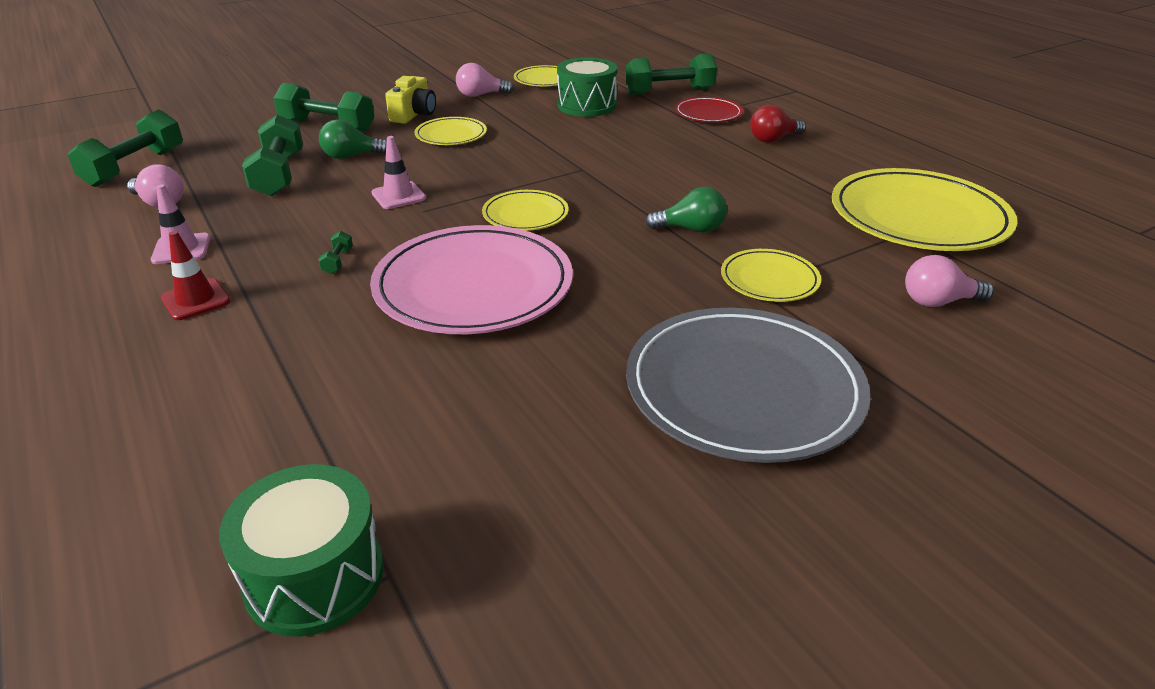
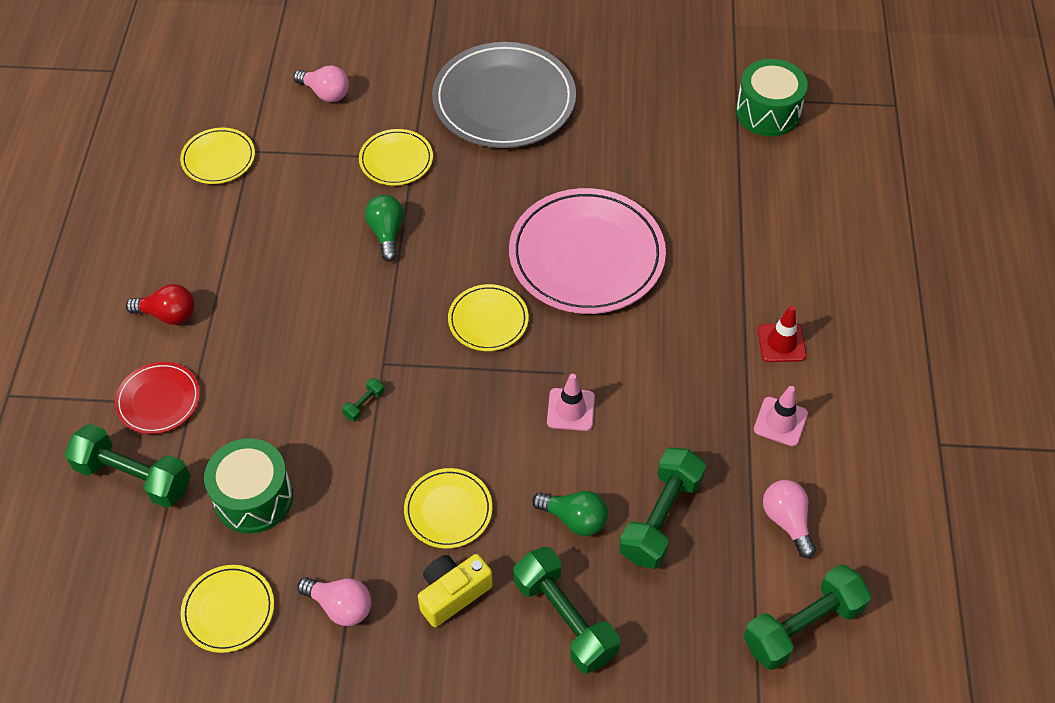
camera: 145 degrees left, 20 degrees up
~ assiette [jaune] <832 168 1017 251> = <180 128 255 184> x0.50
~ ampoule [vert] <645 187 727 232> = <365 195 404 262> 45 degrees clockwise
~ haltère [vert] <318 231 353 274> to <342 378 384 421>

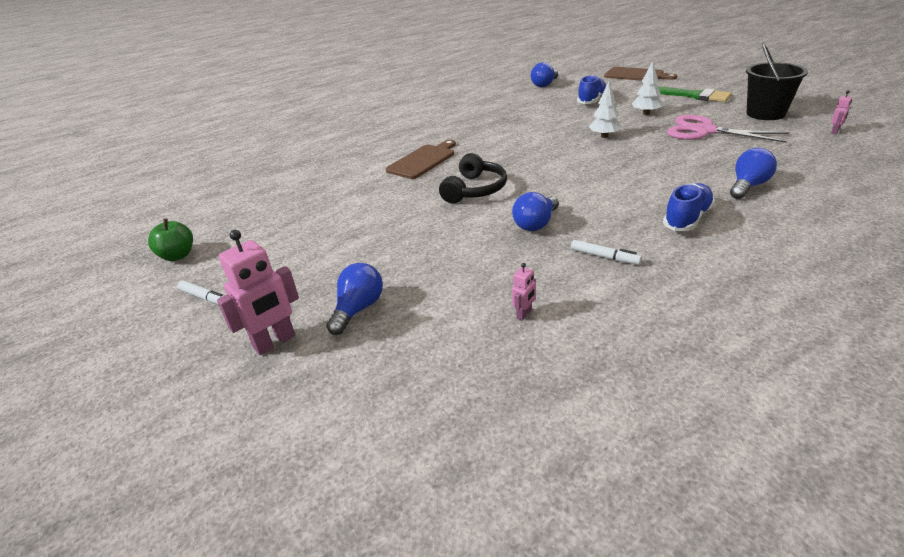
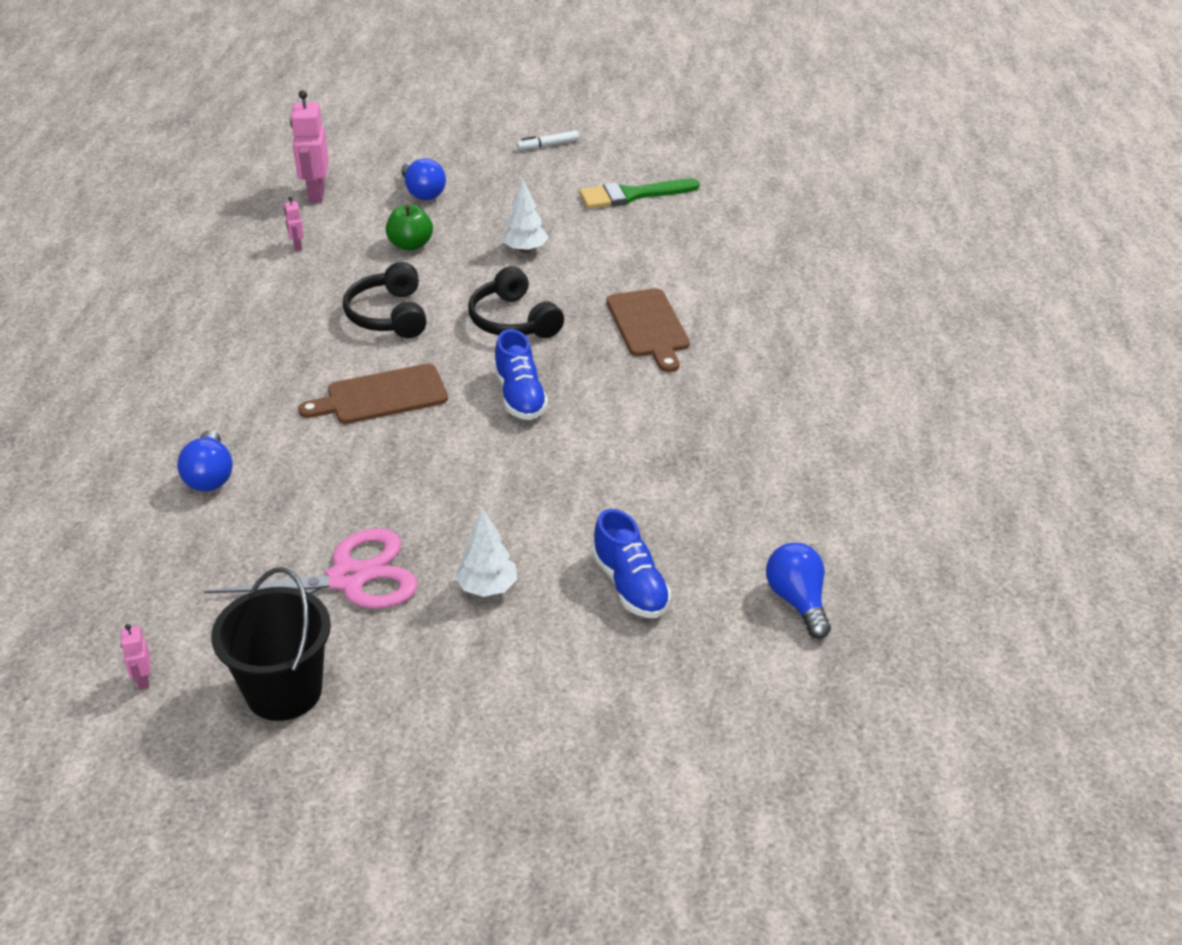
camera: 125 degrees right, 5 degrees up
~ planche à découper [marron] <604 67 678 81> to <298 364 448 424>
~ arbre [blanc] <589 82 621 138> to <502 179 548 253>
~ pinceau [vert] <658 86 732 102> to <579 179 700 209>
~ chaussure [bleu] <663 183 715 231> to <494 329 548 420>
~ ampoule [bleu] <512 192 559 231> to casque audio [noir] <343 262 427 338>
~ pomme [vert] <148 218 193 261> to <386 204 433 251>
~ robot [rose] <217 230 299 355> to <290 90 329 203>
- feutre [blanc] <571 240 642 265>

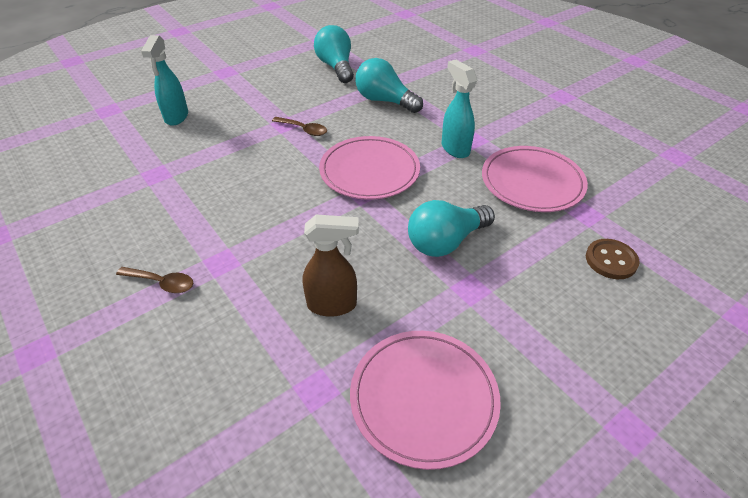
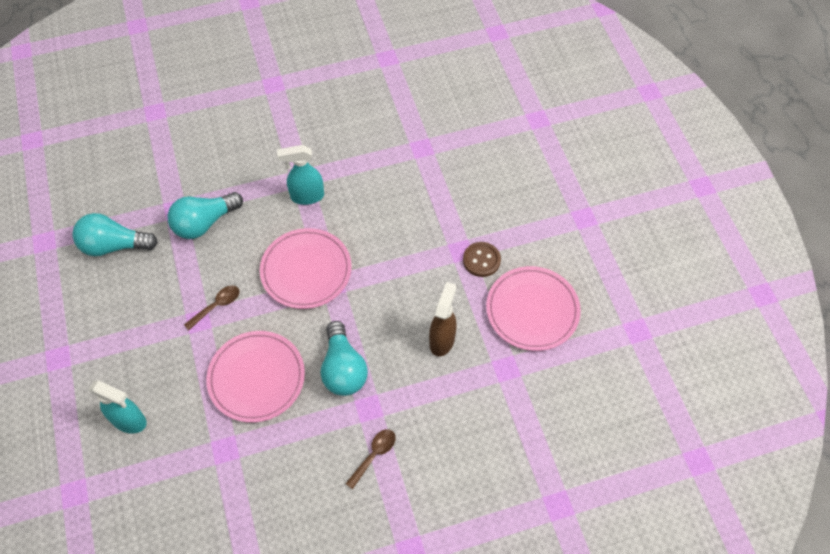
camera: 70 degrees left, 15 degrees up
~ assiette [rose] <482 146 588 212> to <206 331 305 423>
~ ampoule [turquoise] <408 200 495 257> to <321 321 368 396>
~ bouton [marron] <586 239 640 279> to <463 242 501 277>

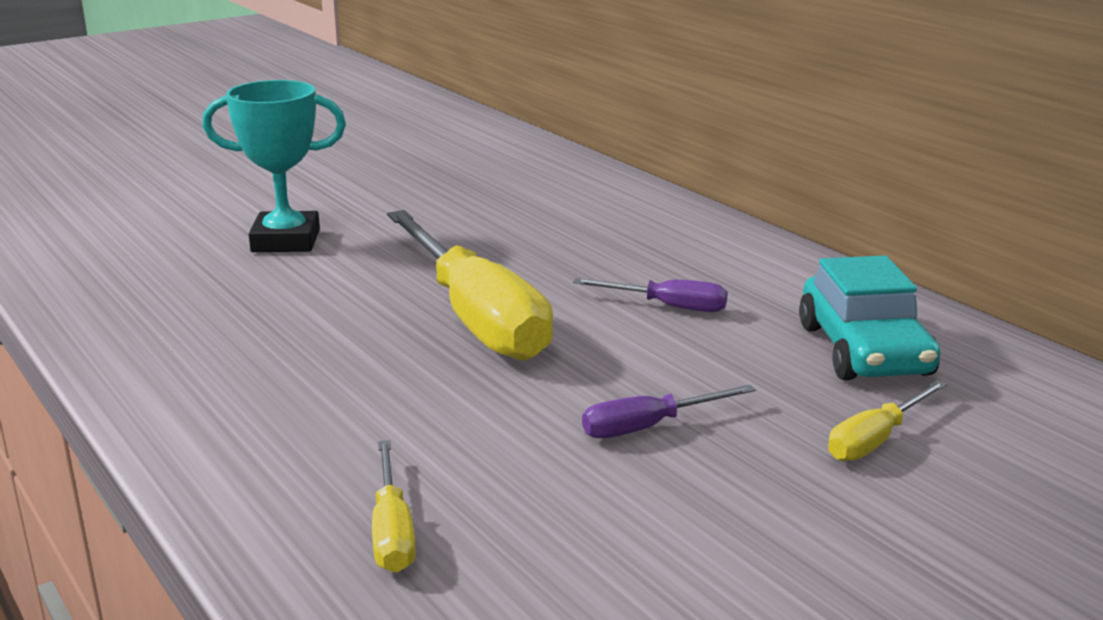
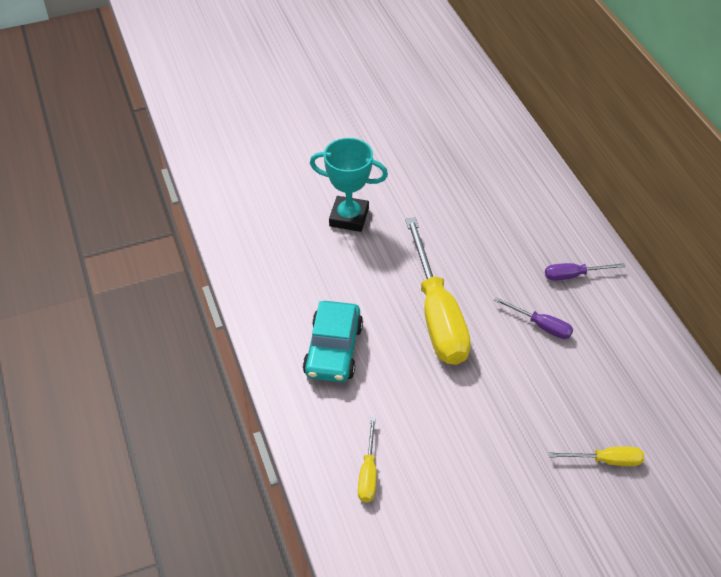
camera: 15 degrees right, 25 degrees up
~ voiture [turquoise] <799 255 940 380> to <303 301 363 382>
~ tournevis [jaune] <828 380 947 461> = <548 447 644 466> 150 degrees counterclockwise
~ tournevis [violet] <582 385 756 438> to <545 263 626 281>

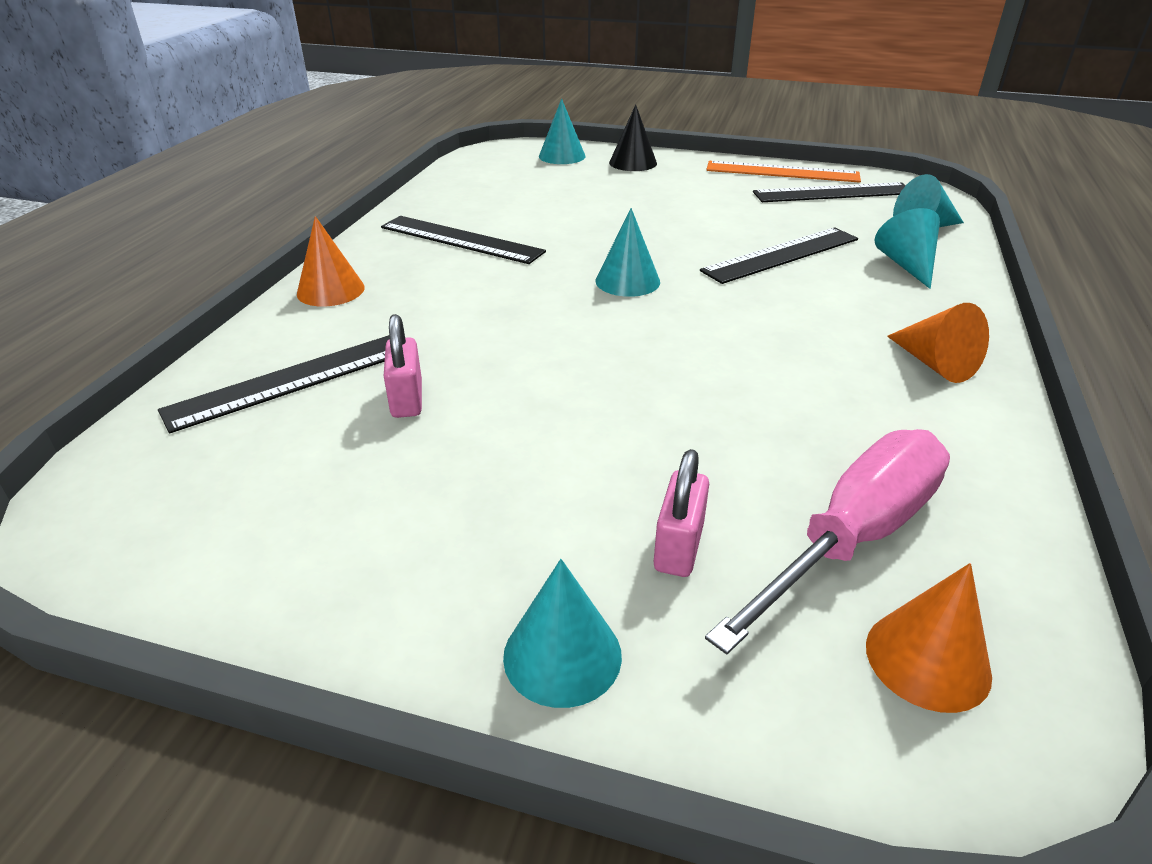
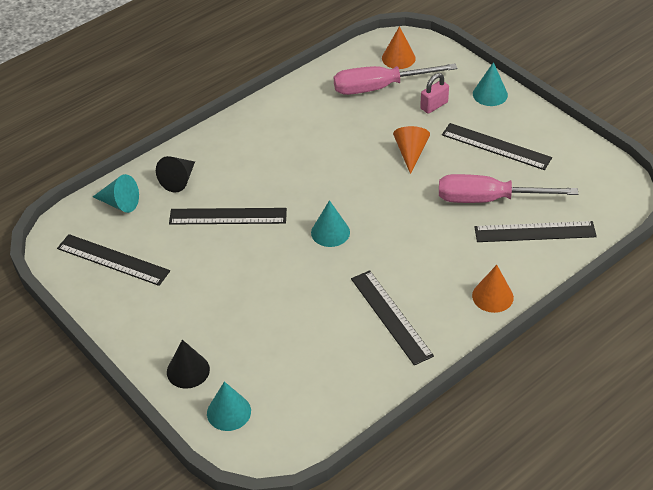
camera: 145 degrees left, 10 degrees up
- règle [orange] <706 161 861 183>
~ cône [turquoise] <875 208 940 289> to cône [noir] <156 156 195 193>
~ cône [orange] <887 303 989 383> to <393 126 430 174>
~ cadenas [rose] <384 314 422 418> to tournevis [rose] <439 174 578 203>
+ règle [noir] <442 123 552 170>

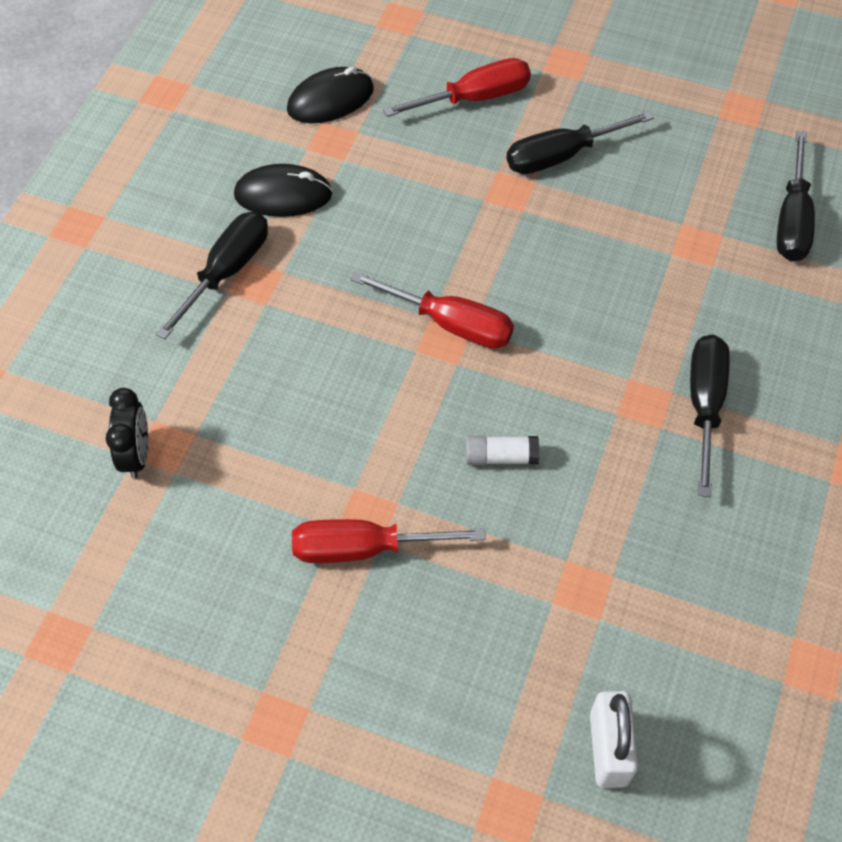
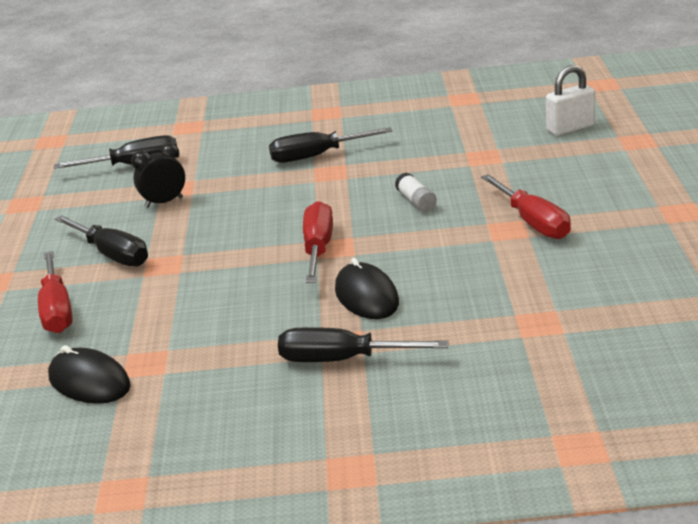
camera: 110 degrees left, 30 degrees down
~ tournevis [rouge] <383 58 531 117> = <38 251 73 333> 150 degrees counterclockwise
~ souris [noir] <234 164 332 217> to <335 258 399 319>
~ réveil [noir] <106 388 148 479> to <131 143 185 208>

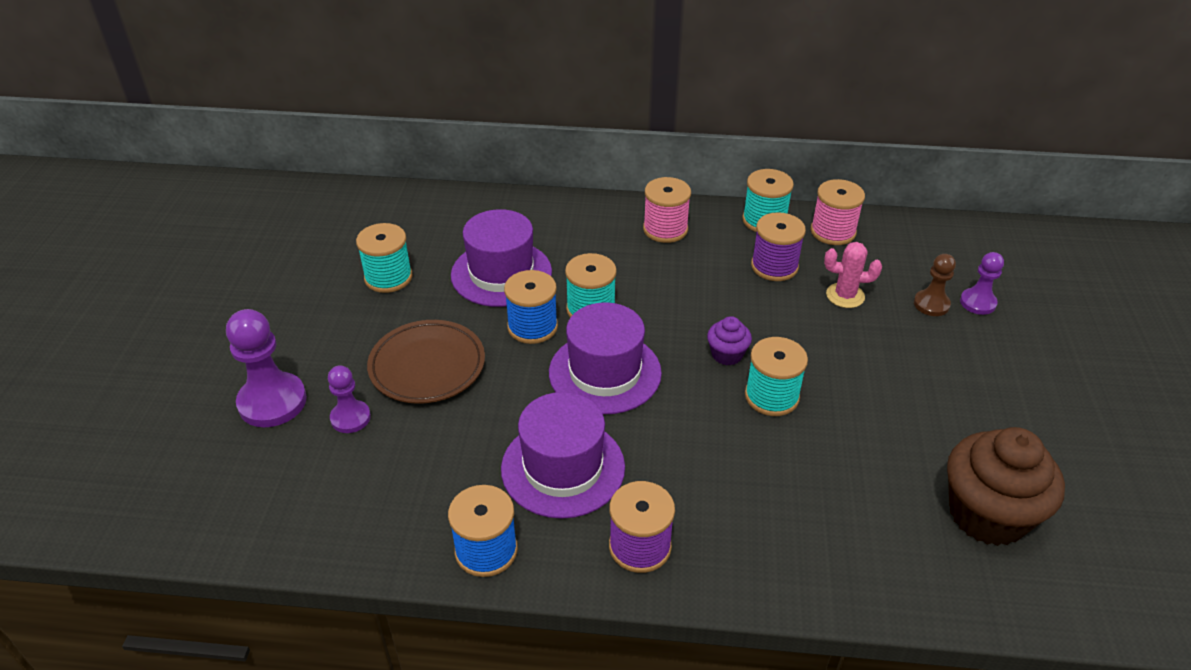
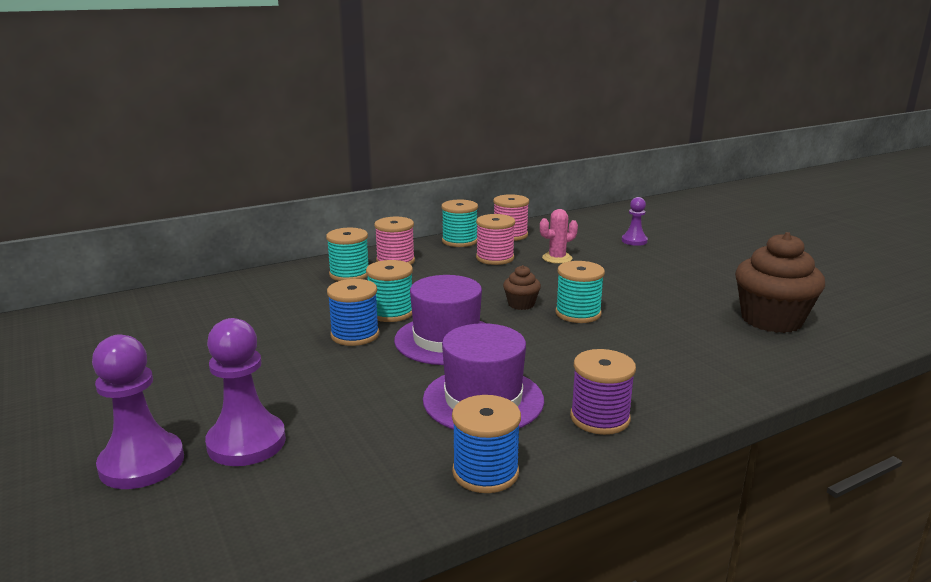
camera: 35 degrees left, 20 degrees down
- chapeau [violet] <451 209 552 307>
~ bobine [violet] <751 212 806 281> to bobine [rose] <476 214 515 265>
~ bobine [turquoise] <356 223 413 293> to <326 228 369 281>
- pion [marron] <914 254 956 316>
~ muffin [violet] <707 316 752 366> to muffin [marron] <503 265 541 310>
- assiette [marron] <367 320 485 404>
~ pion [violet] <328 365 371 433> = <205 318 286 466> x1.72

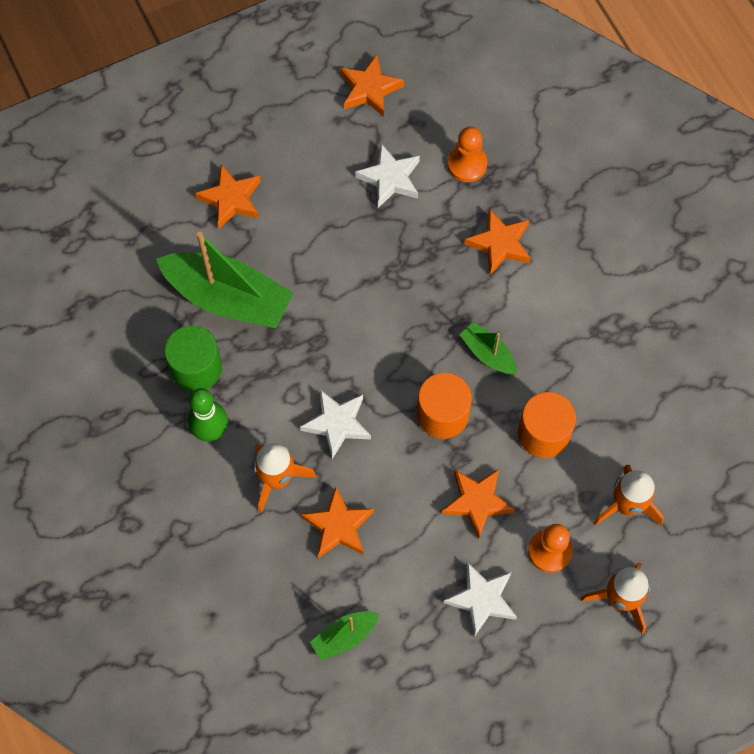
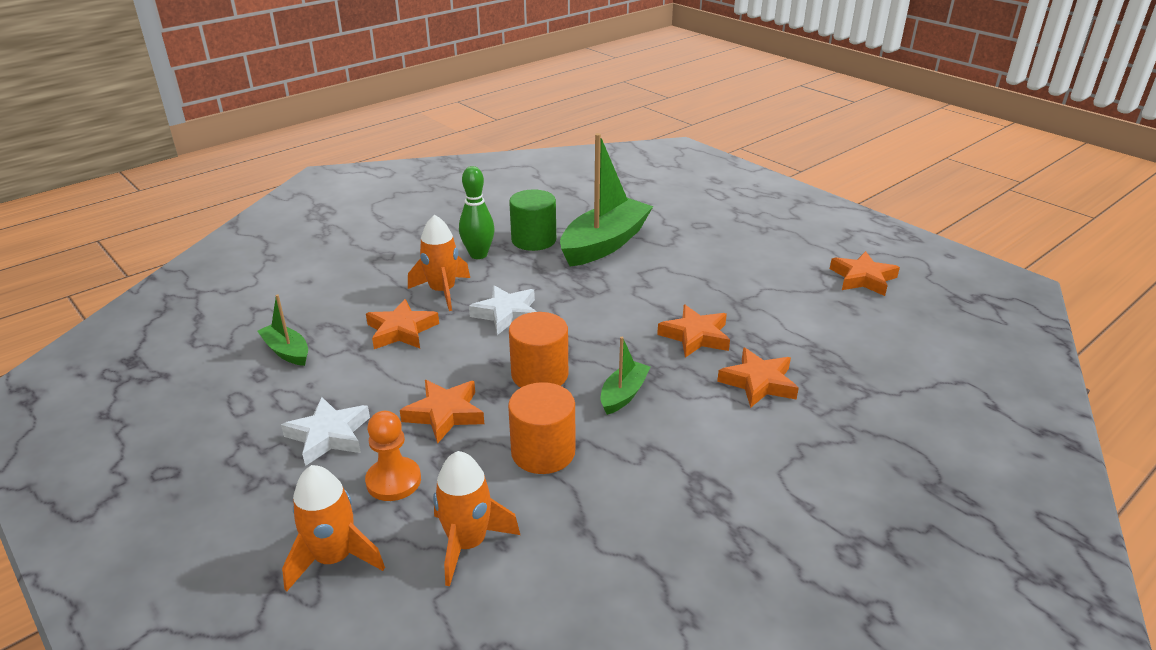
camera: 75 degrees right, 35 degrees down
- pion [orange] <448 127 487 182>
- étoile [blanc] <355 144 420 208>
~ étoile [orange] <195 164 261 229> to <657 305 730 357>
~ bateau [vert] <156 232 293 328> = <560 133 653 267> 150 degrees counterclockwise

